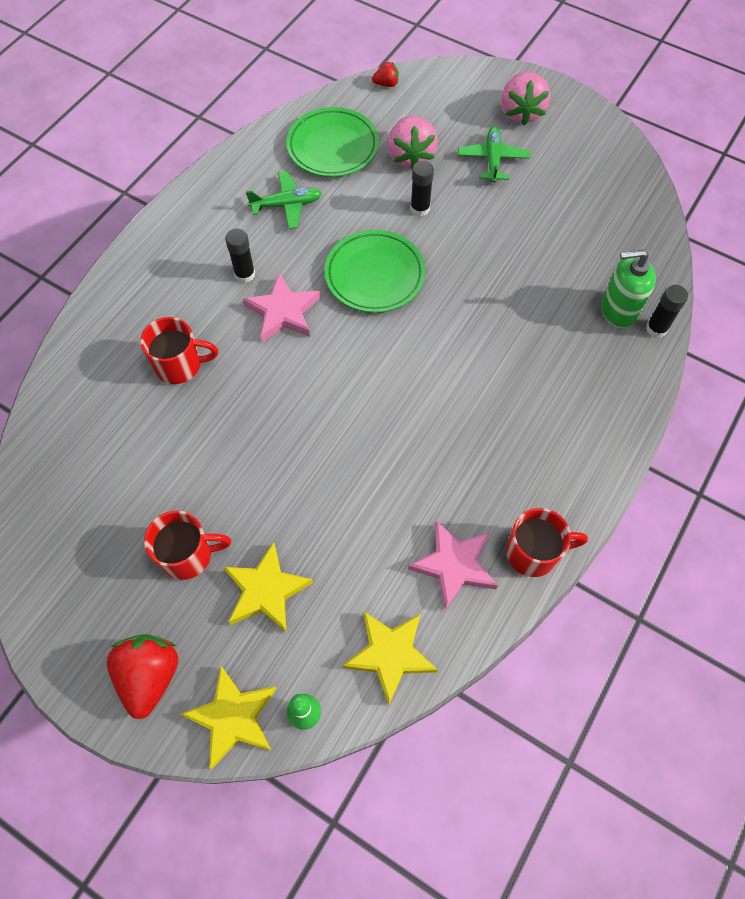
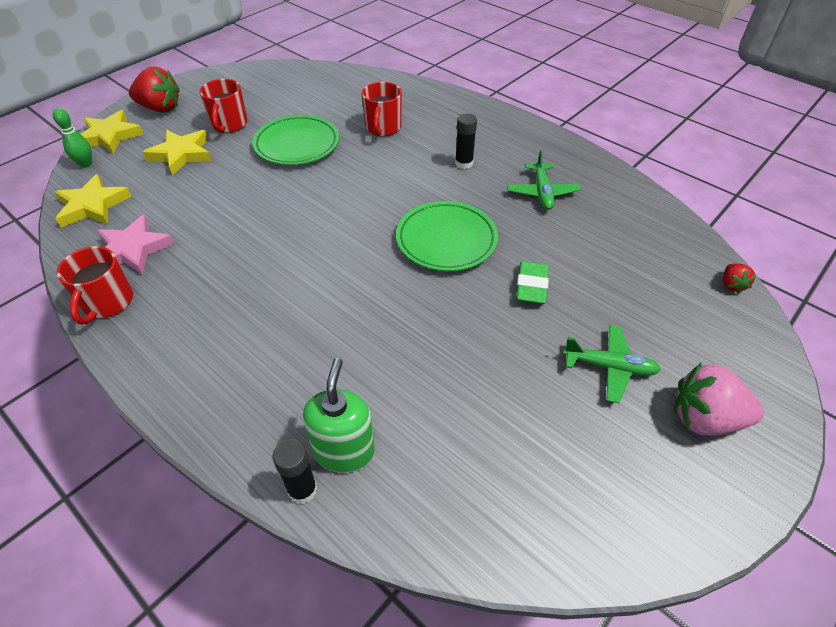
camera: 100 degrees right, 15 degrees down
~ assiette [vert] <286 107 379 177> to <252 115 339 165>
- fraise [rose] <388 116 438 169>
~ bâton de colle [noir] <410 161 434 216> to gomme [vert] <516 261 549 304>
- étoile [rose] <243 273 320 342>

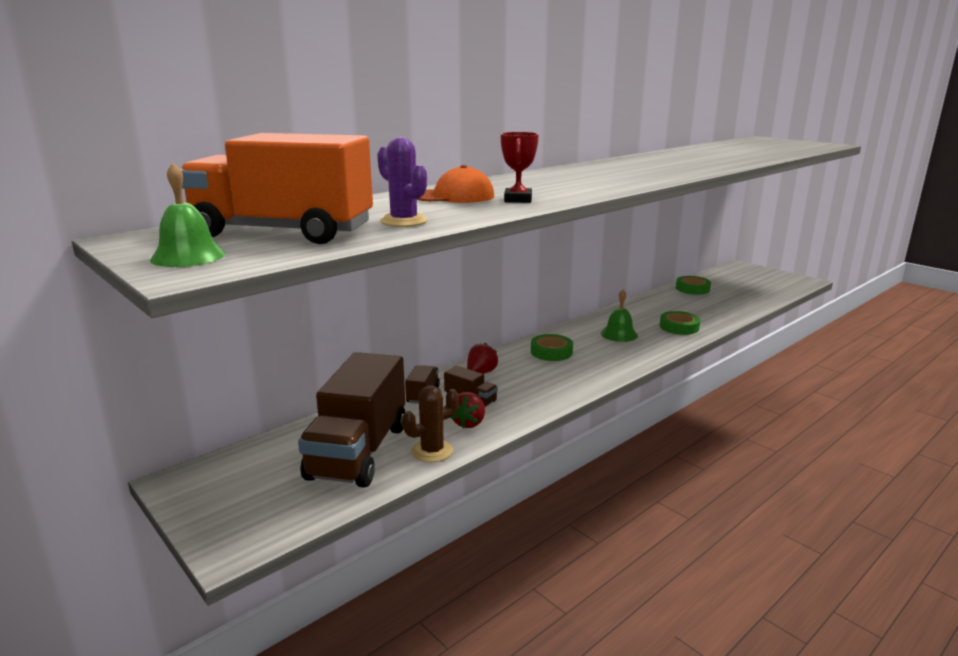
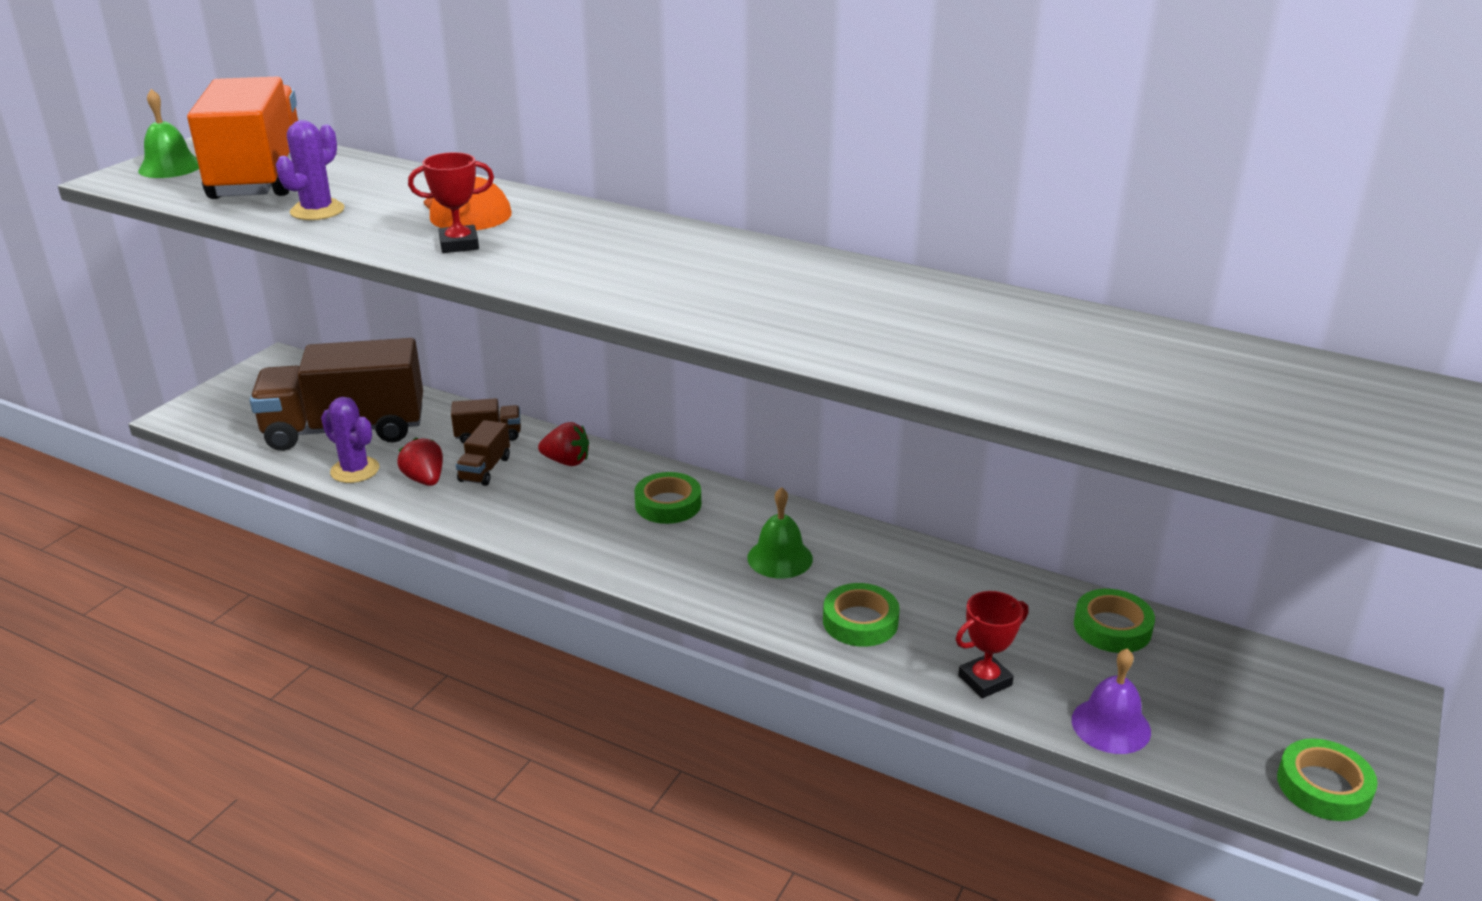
camera: 70 degrees right, 10 degrees up
~ cactus [marron] <402 385 459 462> to cactus [violet] <321 397 379 483>
~ fraise [rouge] <450 392 485 428> = <397 438 443 486> 60 degrees clockwise
+ trophée [rouge] <956 591 1029 698>
+ cloche [violet] <1072 648 1151 754>
+ ruban adhésif [vert] <1277 738 1378 821>

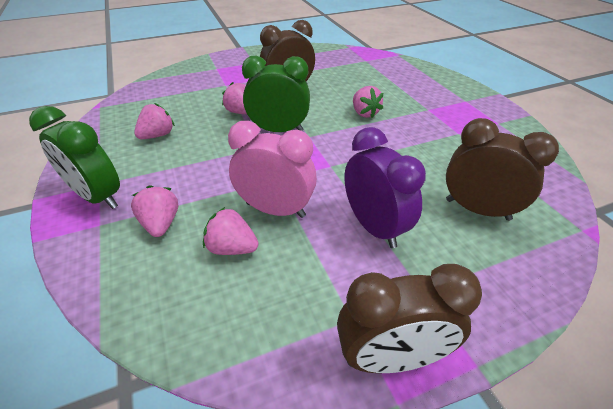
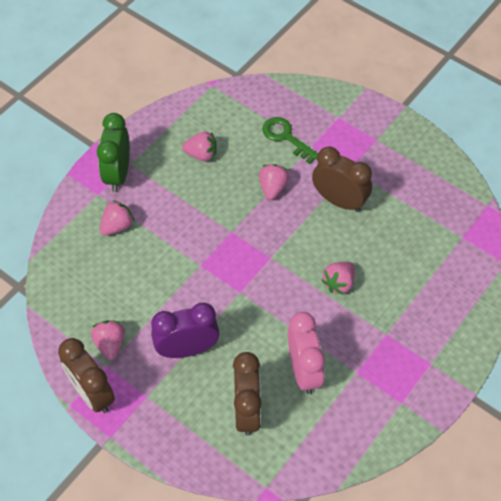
camera: 60 degrees right, 15 degrees up
- réveil [vert] <242 56 310 132>
~ réveil [rose] <228 121 317 218> to <288 312 325 394>
~ réveil [violet] <344 127 426 248> = <151 302 220 358> 135 degrees counterclockwise
~ fraise [rose] <203 207 259 255> to <91 320 125 360>
+ clé [vert] <262 117 318 164>

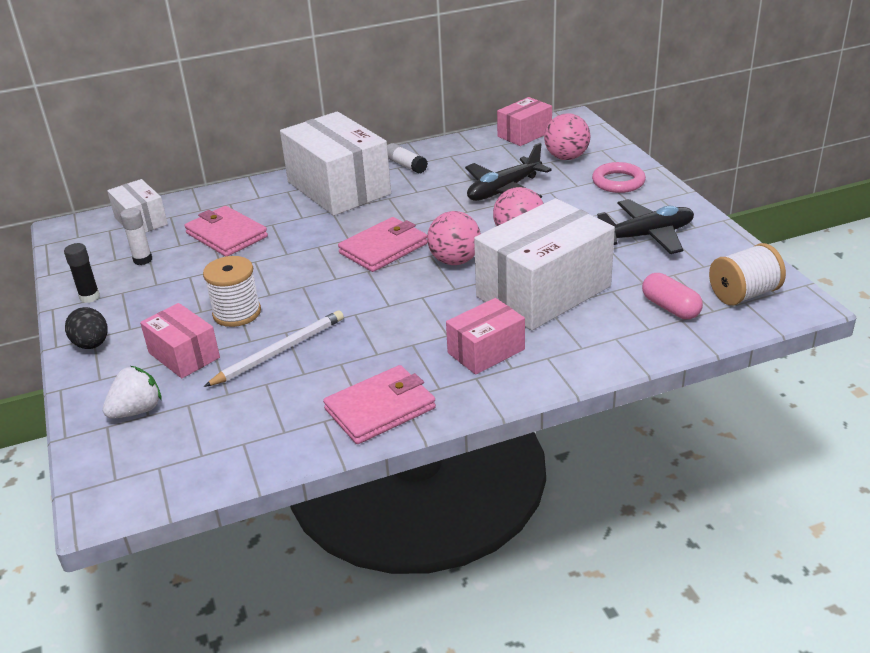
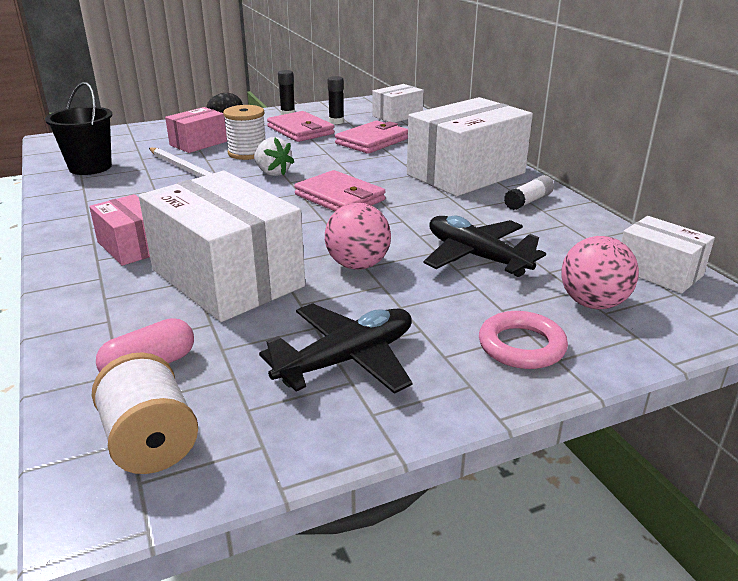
camera: 85 degrees right, 5 degrees down
~ boîte [rose] <497 97 552 146> to boîte [blanc] <621 216 715 294>
~ avion [noir] <597 199 694 254> = <259 303 413 394> 105 degrees counterclockwise
~ bâton de colle [blanc] <120 208 152 265> to bâton de colle [noir] <327 76 344 124>
- balle [rose] <427 211 481 265>
~ portefeuille [rose] <323 365 436 444> to <267 111 335 142>
~ fraise [blanc] <103 366 162 419> to <254 137 294 176>
+ seau [noir] <45 82 112 175>

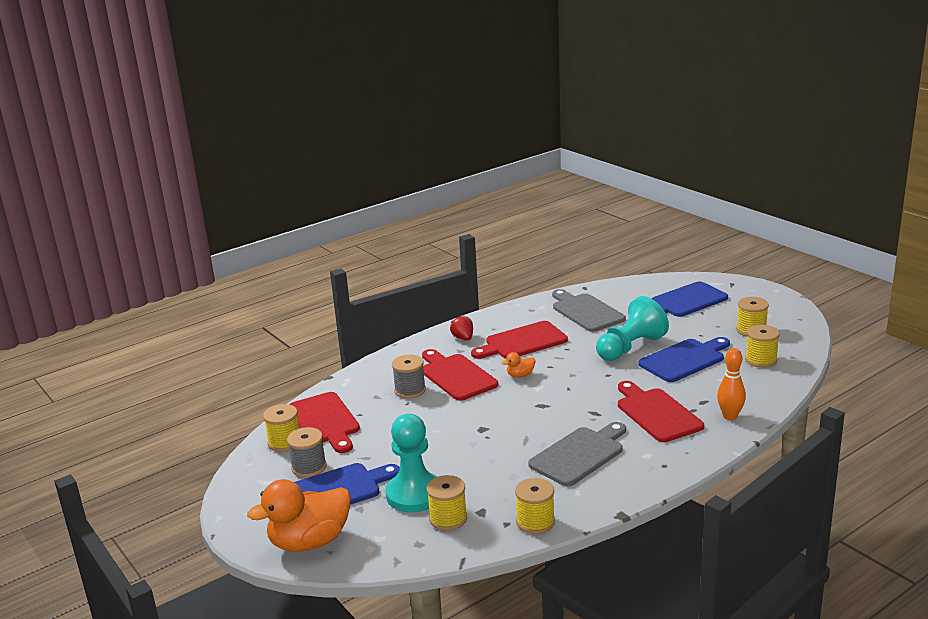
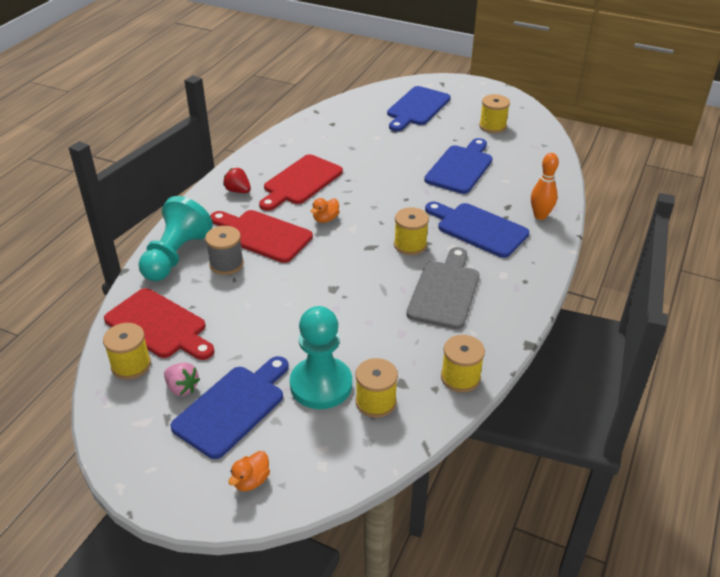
camera: 30 degrees left, 15 degrees up
- planche à découper [gris] <552 289 626 332>
~ pion [turquoise] <596 296 669 361> to <138 196 213 281>
~ bobine [jaune] <745 325 780 368> to <394 207 429 255>
~ planche à découper [rouge] <618 381 704 442> to planche à découper [bleu] <425 202 529 258>
~ bobine [gris] <287 427 327 477> to fraise [rose] <164 362 200 396>
~ canard [orange] <247 479 351 552> = <228 451 270 491> x0.43

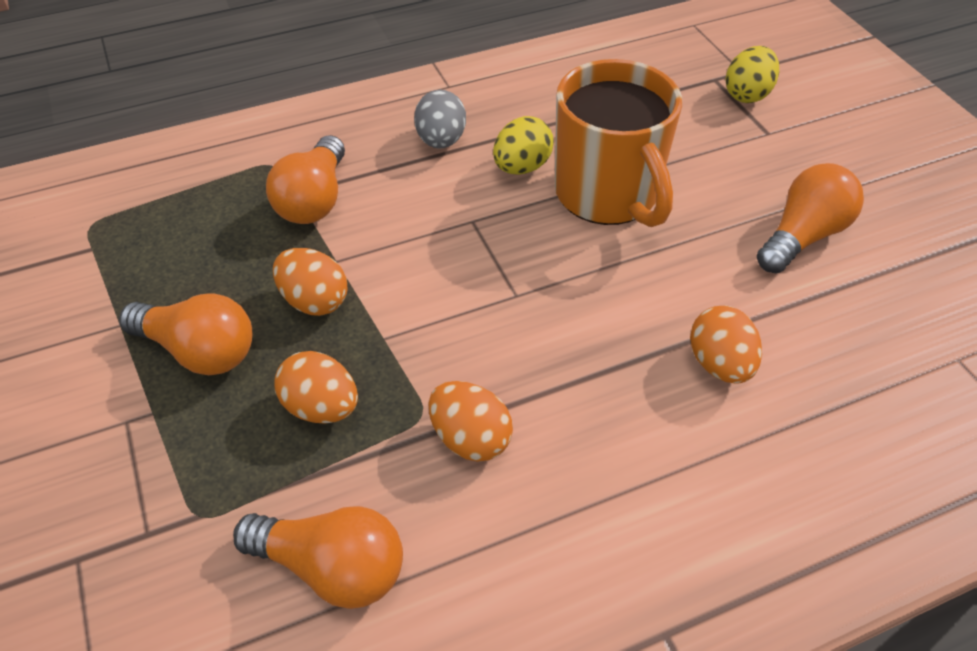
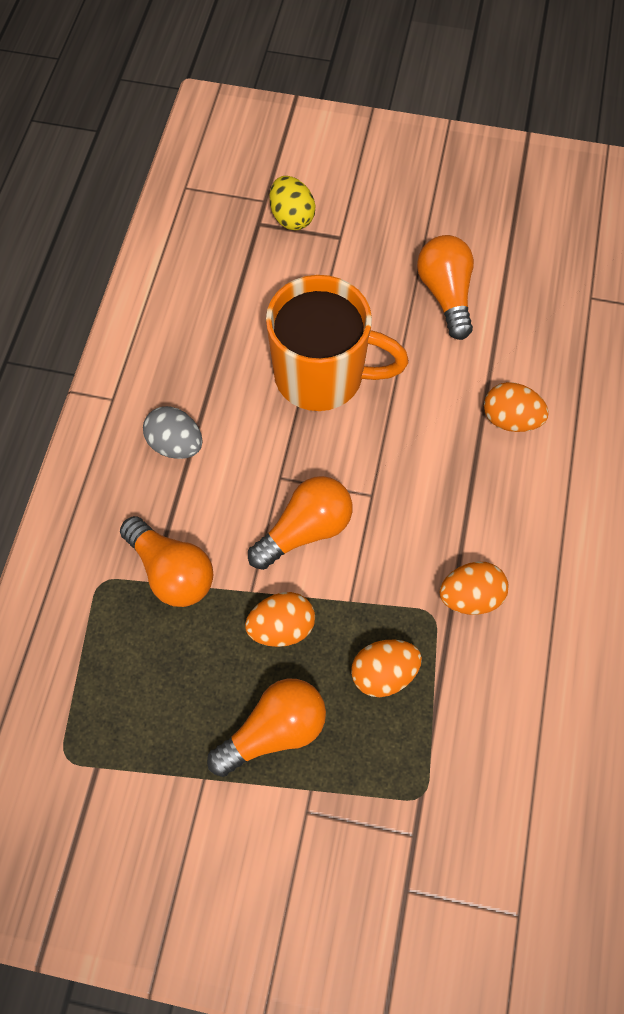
camera: 55 degrees left, 15 degrees up
- œuf [jaune] <493 116 554 175>
~ ampoule [orange] <233 506 403 609> to <248 476 352 570>

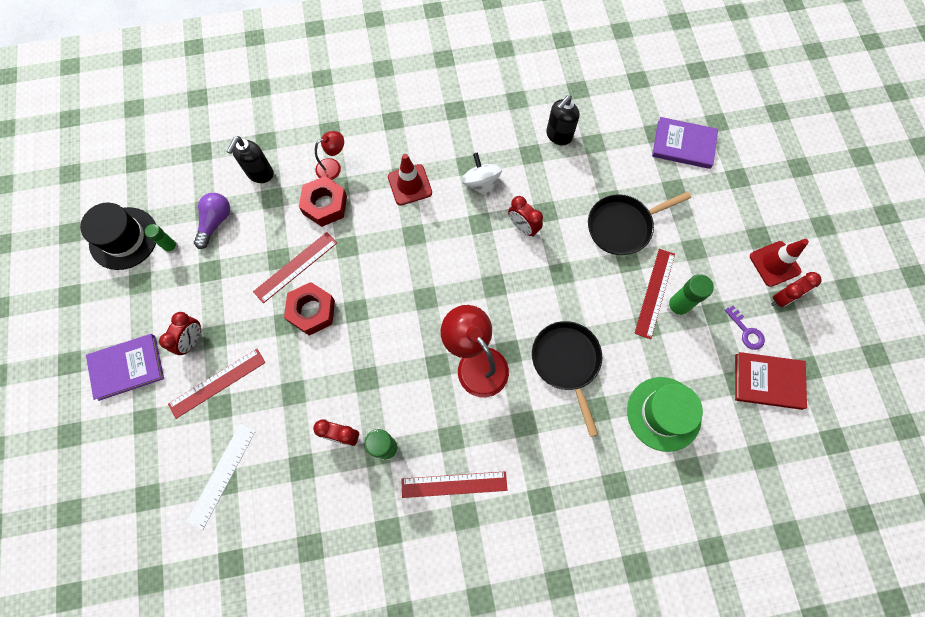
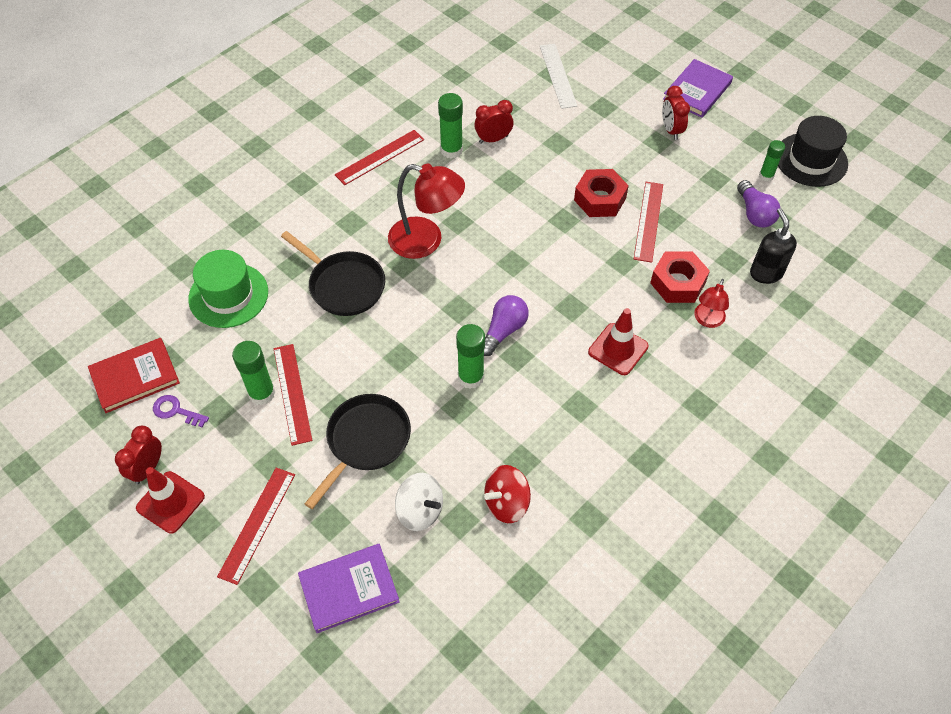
camera: 145 degrees right, 15 degrees down
~ distributeur de savon [noir] <546 95 579 145> to toupie [rouge] <484 465 531 523>
~ toupie [blanc] <461 152 502 198> to <395 473 443 531>
~ réveil [rouge] <508 196 543 237> to bâton de colle [vert] <456 324 485 389>
~ règle [rouge] <168 349 266 419> to <217 468 295 585>
+ ampoule [violet] <484 295 529 356>

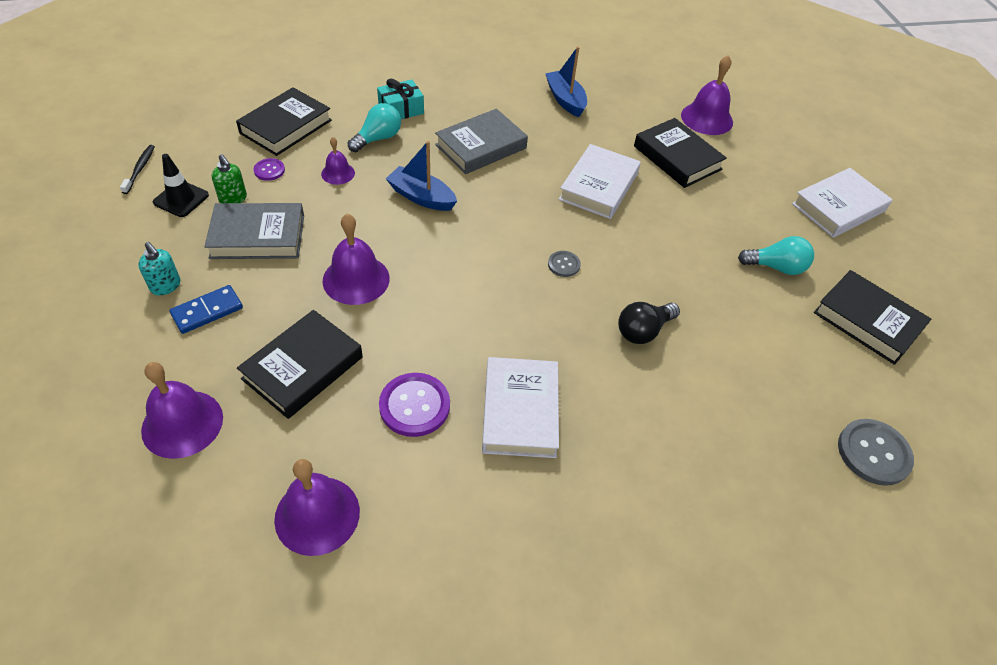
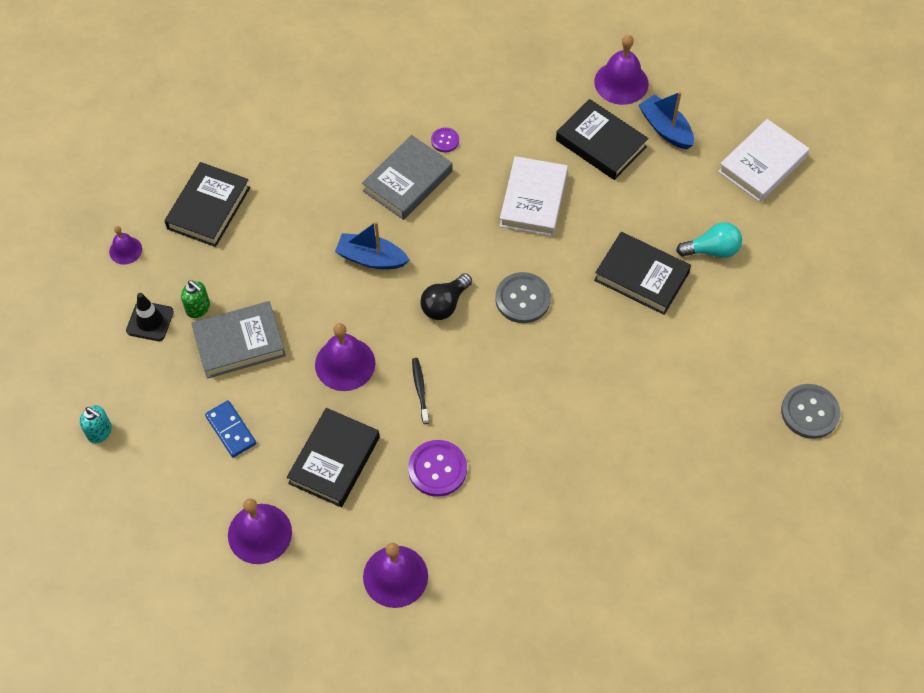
camera: 10 degrees left, 10 degrees up
~ bateau [bleu] <545 46 587 117> to <638 91 694 149>
- cadeau [turquoise] <377 79 424 119>
- ampoule [turquoise] <348 103 401 152>
~ cloche [violet] <321 137 355 185> to <109 226 142 265>
~ brosse à dents [noir] <120 145 155 194> to <412 358 429 424>
~ bouton [violet] <254 158 285 181> to <431 128 459 152>
~ distributeur de savon [turquoise] <138 242 180 295> to <80 405 112 443>
~ bouton [gris] <548 251 581 277> = <495 272 551 323> x1.85
~ livre [noir] <814 270 931 365> to <594 232 691 315>
~ domino [bleu] <169 285 243 334> = <205 401 256 458> 75 degrees counterclockwise
~ ampoule [noir] <618 302 680 344> to <420 273 472 320>
- livre [blanc] <482 357 559 458>

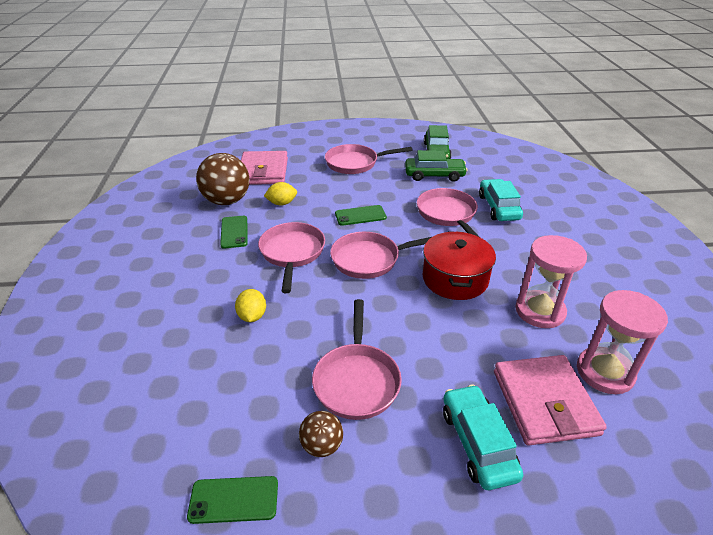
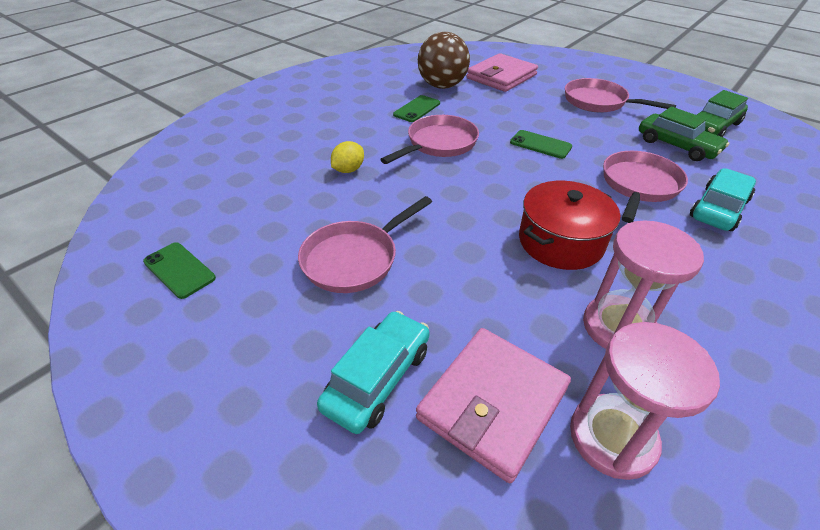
camera: 45 degrees right, 5 degrees up
- citron [jaune] <264 182 297 206>
- poêle [rose] <330 232 432 279>
- balle [marron] <299 411 343 457>

